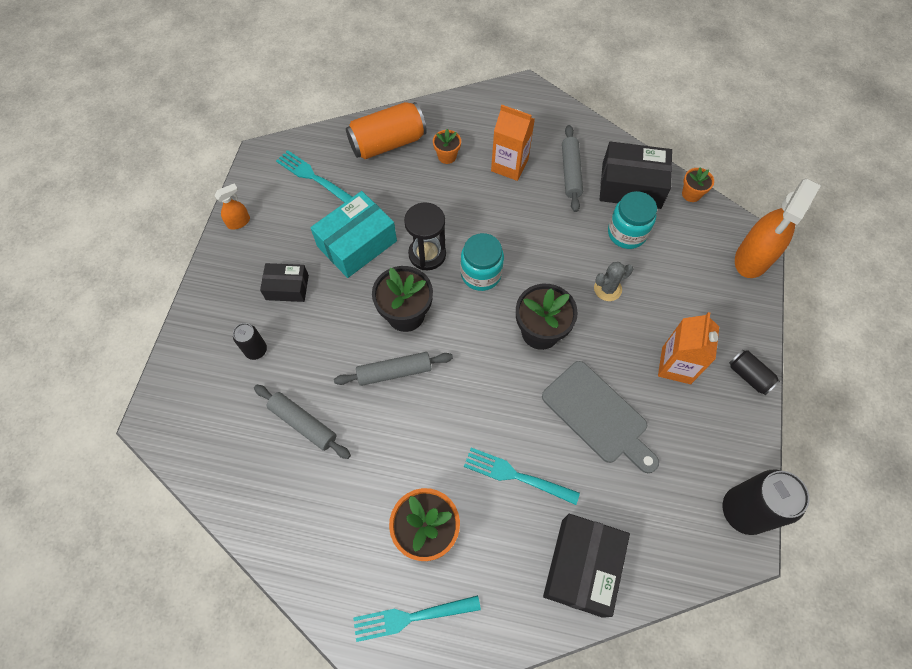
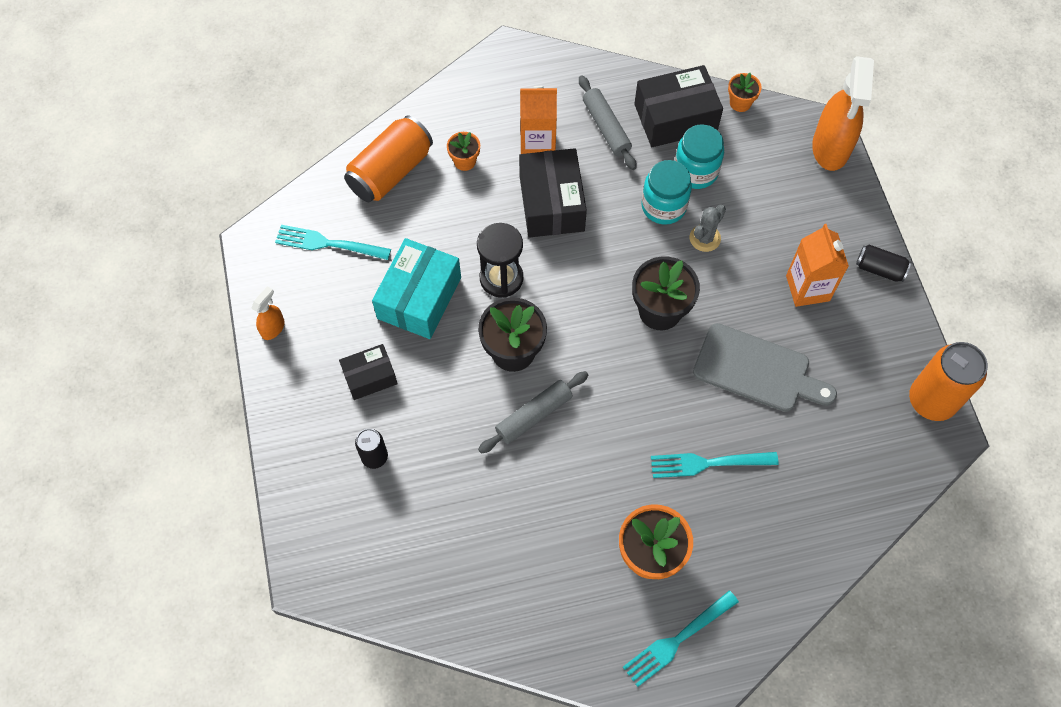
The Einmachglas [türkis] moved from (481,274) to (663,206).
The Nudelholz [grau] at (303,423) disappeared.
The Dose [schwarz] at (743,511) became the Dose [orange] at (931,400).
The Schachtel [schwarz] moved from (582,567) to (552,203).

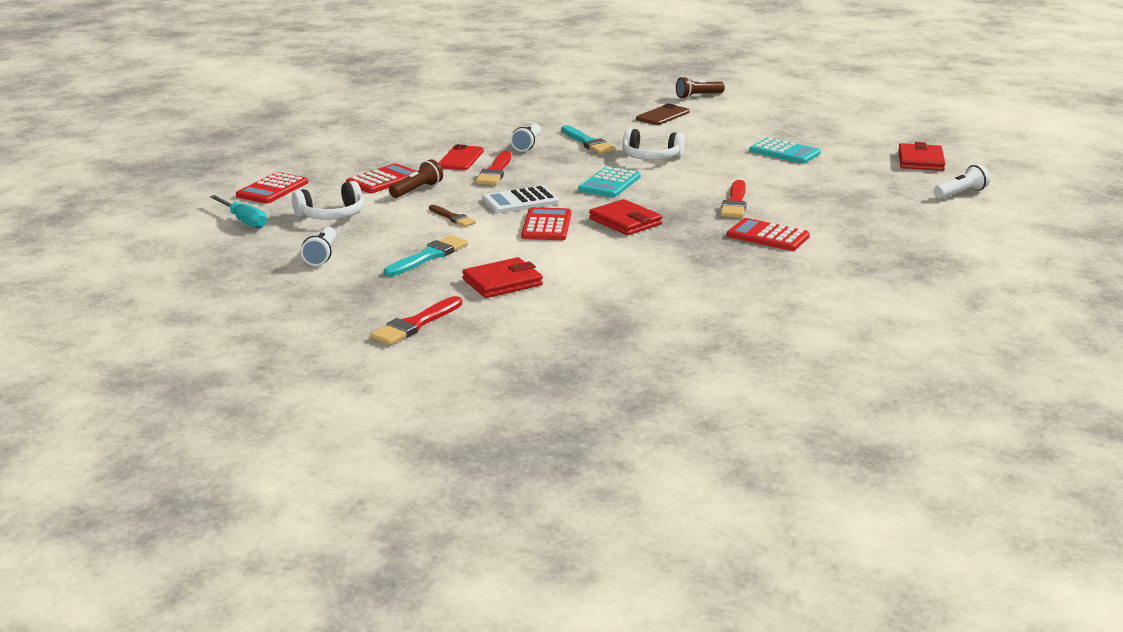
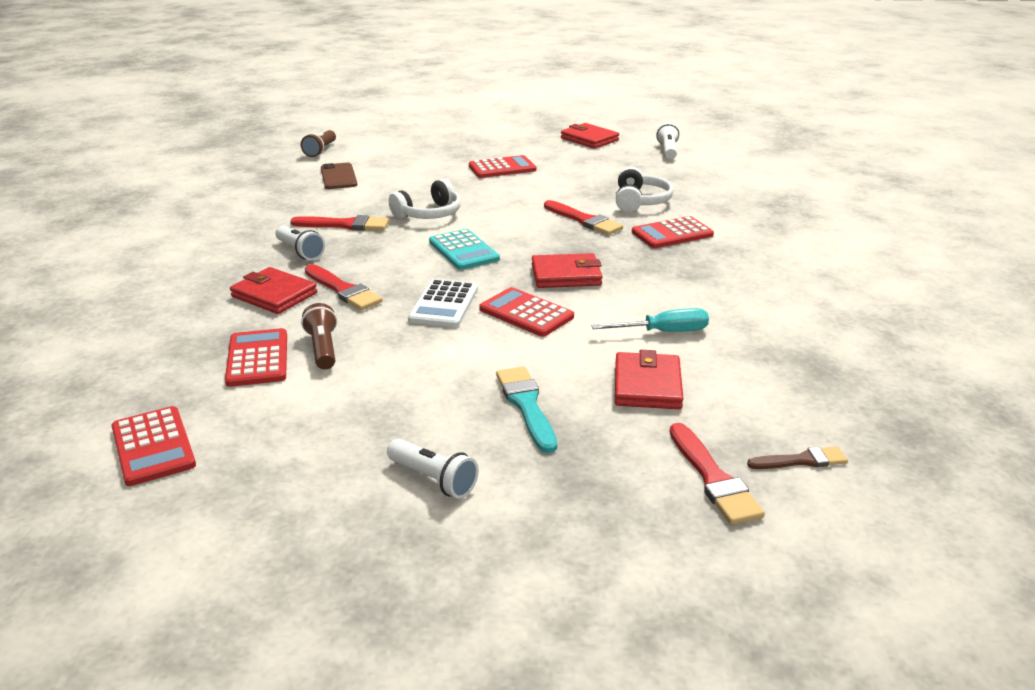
The Pinsel [türkis] at (588,142) became the Pinsel [rot] at (345,225).
The Taschenrechner [türkis] at (784,152) became the Taschenrechner [rot] at (502,168).
The Handy [rot] at (460,158) was replaced by the Geldbörse [rot] at (274,295).
The Kopfhörer [weiß] moved from (332,215) to (640,201).
The Schraubenzieher [türkis] moved from (244,221) to (663,332).
The Pinsel [braun] moved from (452,217) to (801,460).

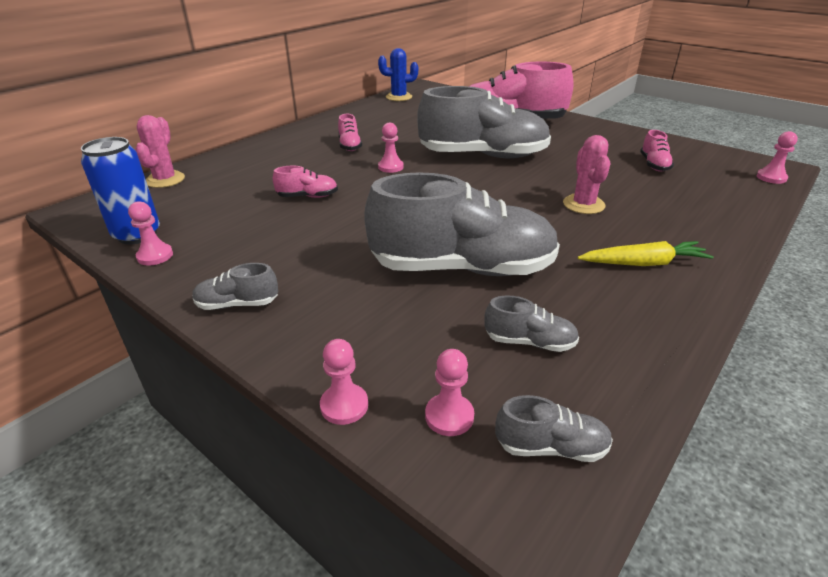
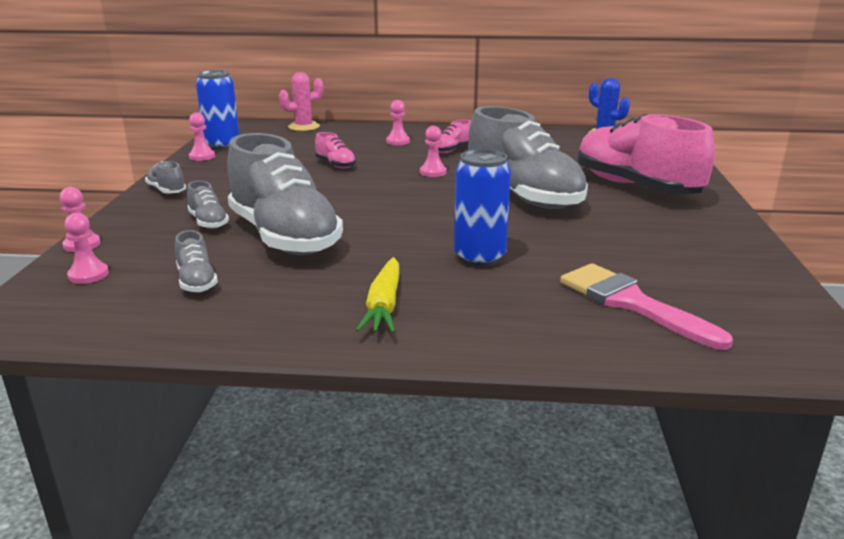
The Schuh [rosa] at (654,165) disappeared.
The Bauer [rosa] moved from (771,177) to (398,141).
The Kaktus [rosa] at (583,204) was replaced by the Dose [blau] at (479,258).
The Karotte [gelb] at (643,263) turned 45 degrees clockwise.
The Schuh [grau] moved from (551,447) to (208,222).
The Pinsel [rosa] at (631,303) appeared.

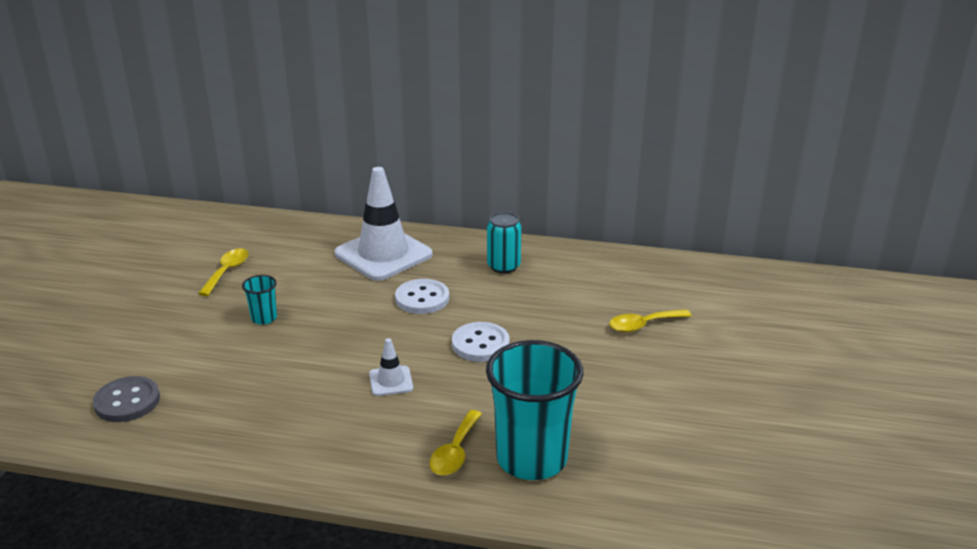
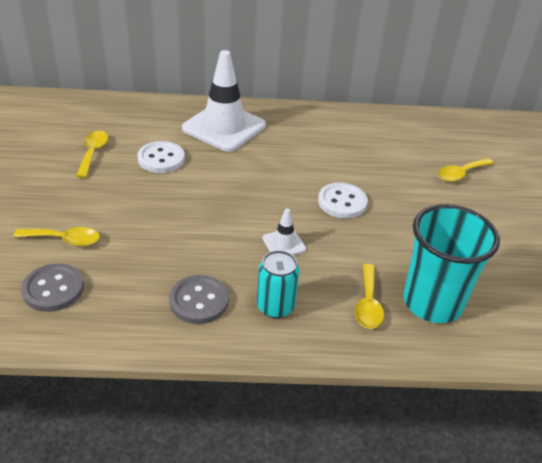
The Dose [türkis] moved from (503,266) to (275,306).
The Becher [türkis] at (264,318) disappeared.
The Knopf [weiß] moved from (422,298) to (161,159).
The Löffel [gelb] at (64,240) appeared.
The Knopf [grau] at (199,301) appeared.

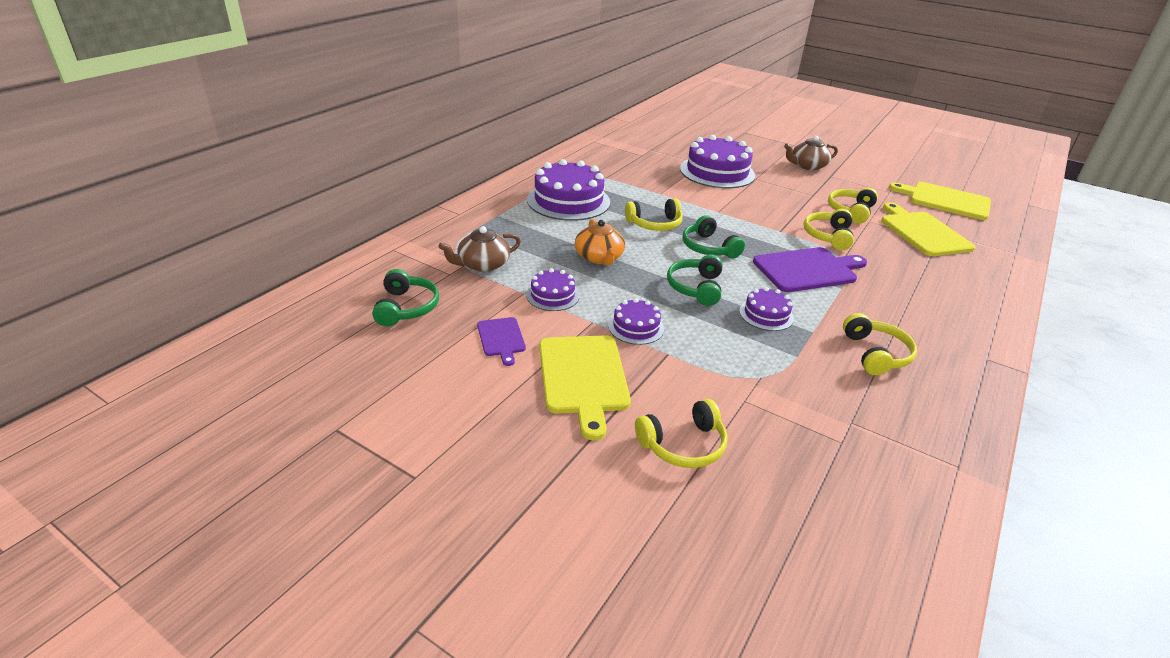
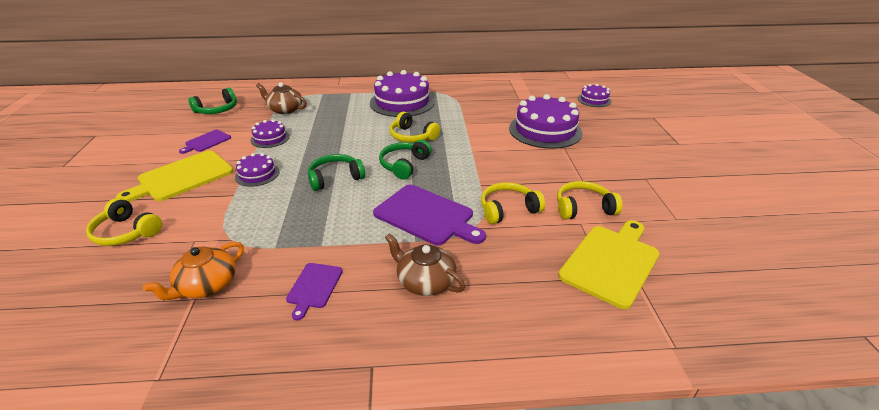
The Teekanne [braun] moved from (807,166) to (425,281).
The Schneidebrett [gelb] at (945,200) disappeared.
The Teekanne [orange] moved from (599,257) to (206,285).
The Kuchen [lila] moved from (766,314) to (594,100).
The Kopfhörer [gelb] at (875,354) was replaced by the Schneidebrett [lila] at (314,287).

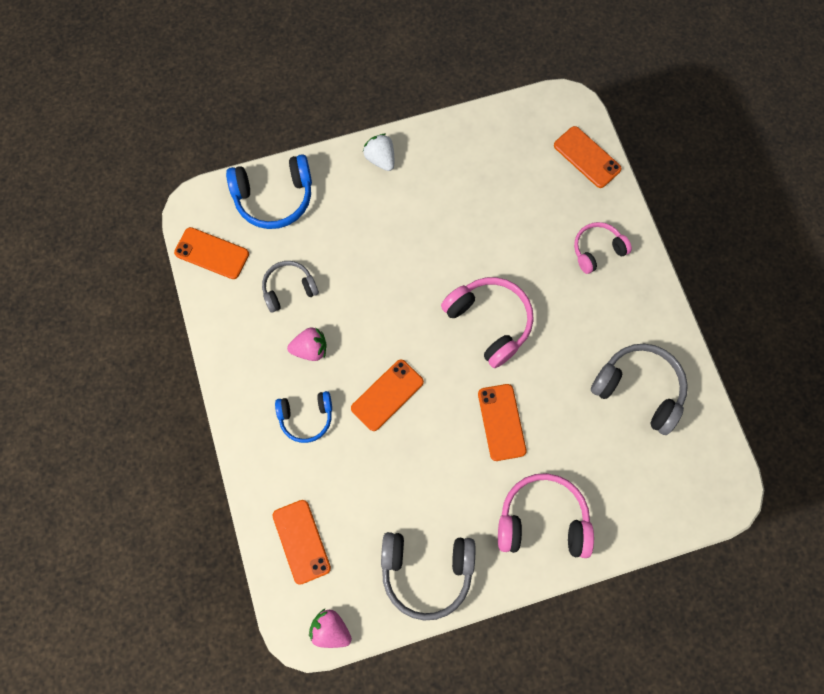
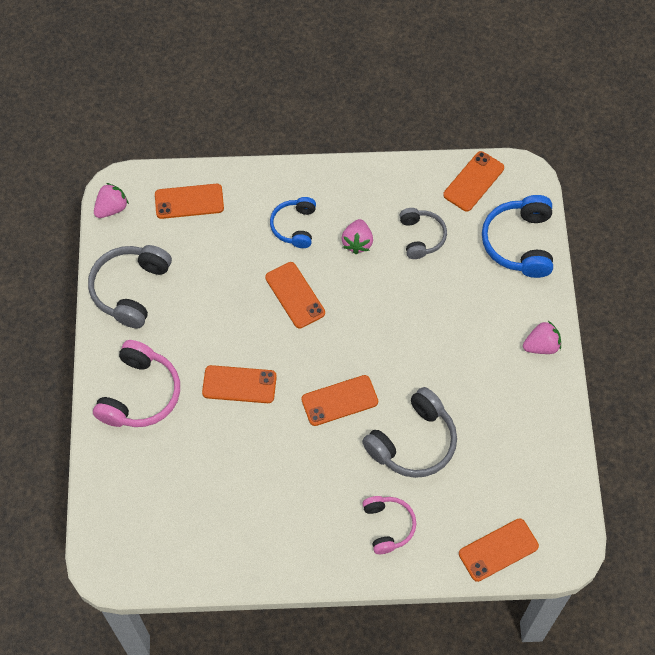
The Erdbeere [weiß] at (380,159) became the Erdbeere [rosa] at (541,346).
The Kopfhörer [rosa] at (489,322) was replaced by the Handy [orange] at (339,400).
The Kopfhörer [grau] moved from (639,389) to (413,442).

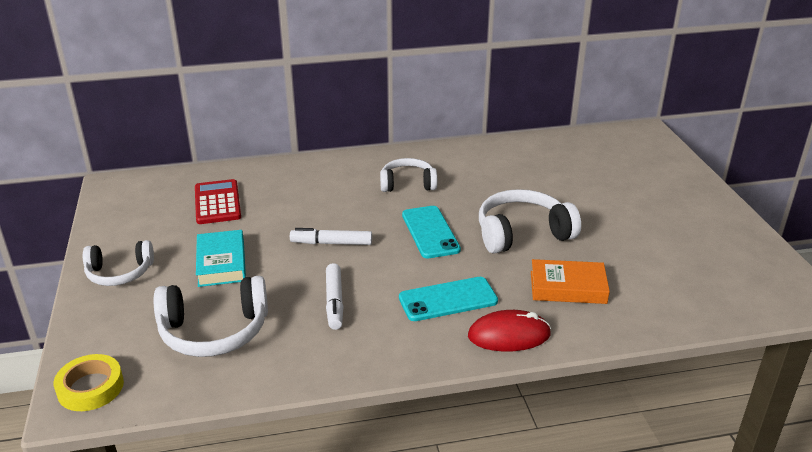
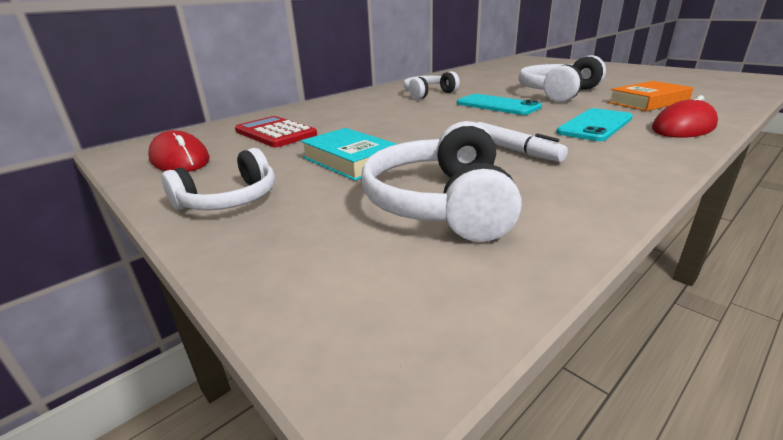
The Filzstift [weiß] at (331,243) disappeared.
The Kopfhörer [weiß] at (214,331) turned 135 degrees clockwise.
The Klebeband [gelb] at (90,387) disappeared.
The Computermaus [rot] at (180,159) appeared.

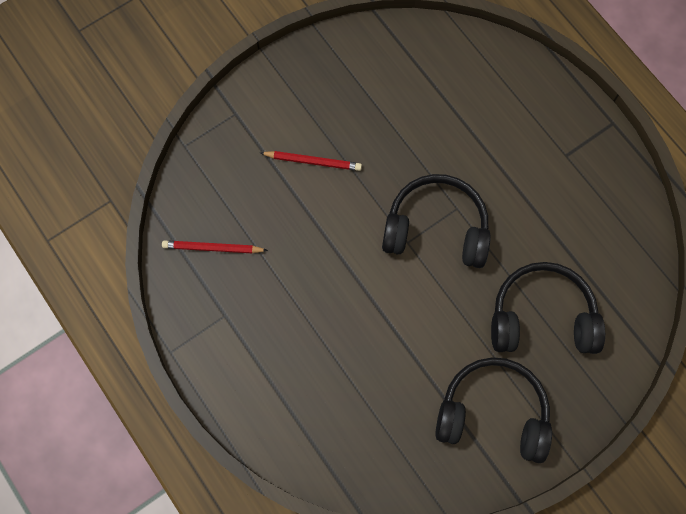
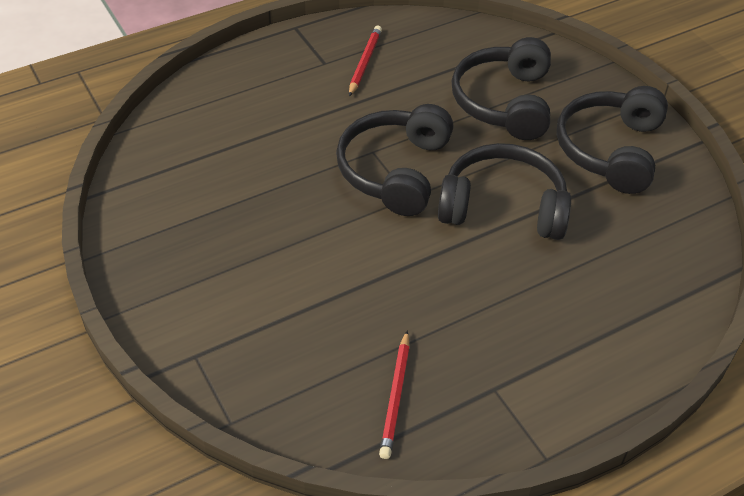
The Bleistift [rot] moved from (313,161) to (364,62).
The Kopfhörer [schwarz] at (503,207) appeared.

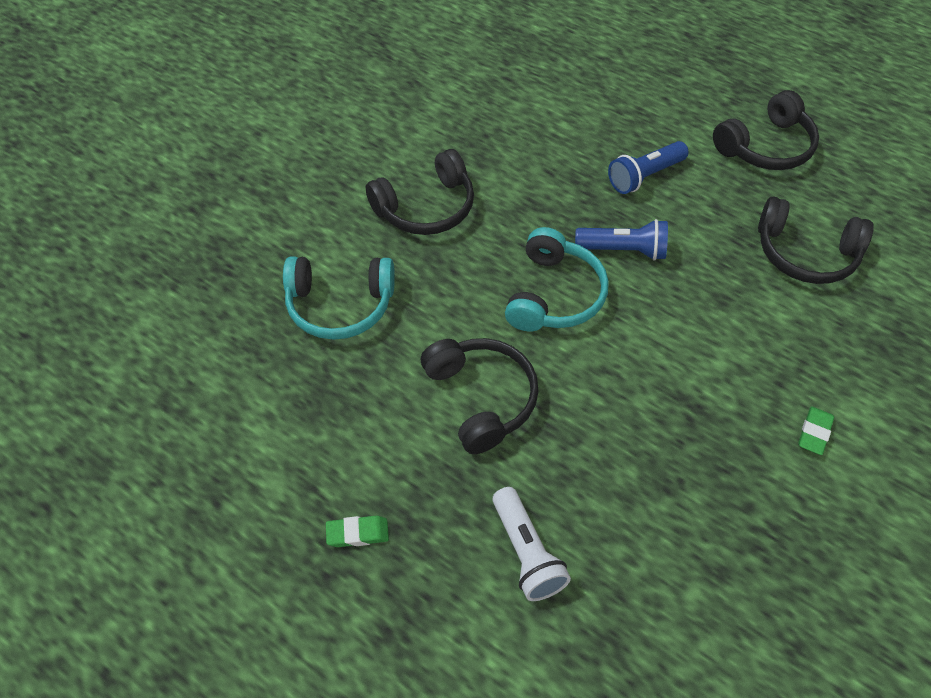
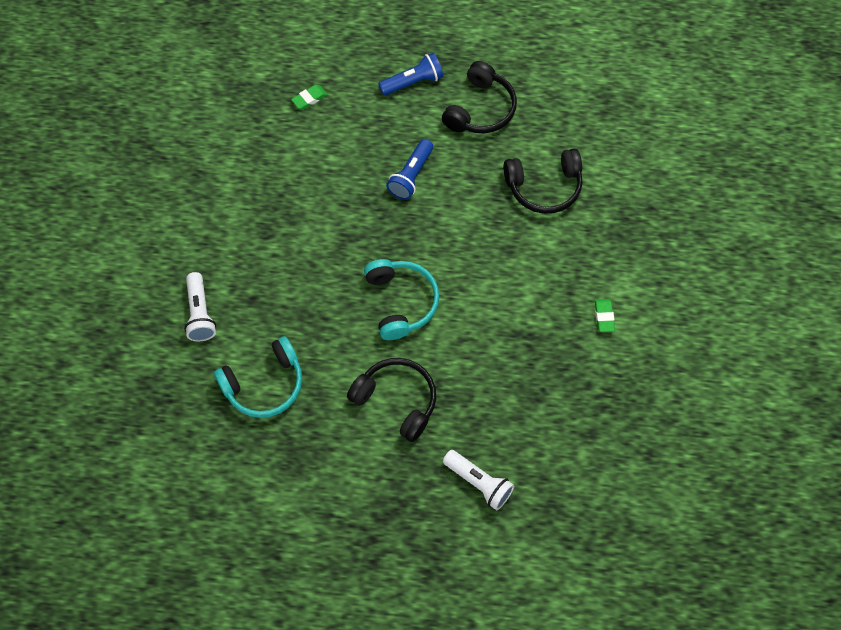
The Kopfhörer [schwarz] at (426,207) disappeared.
The Taschenlampe [blau] moved from (623,250) to (413,82).
The Radiergummi [grün] moved from (358,533) to (309,99).
The Taschenlampe [weiß] at (200,313) appeared.

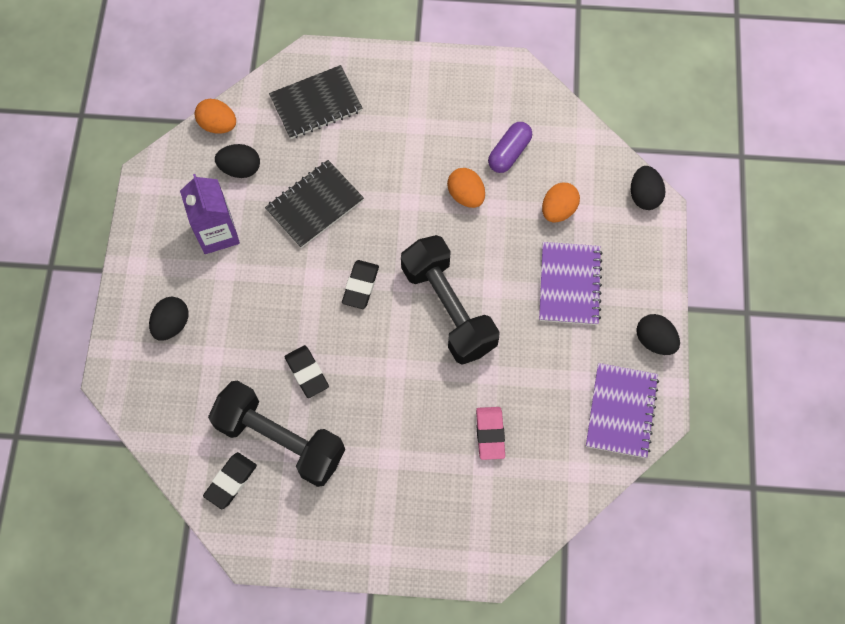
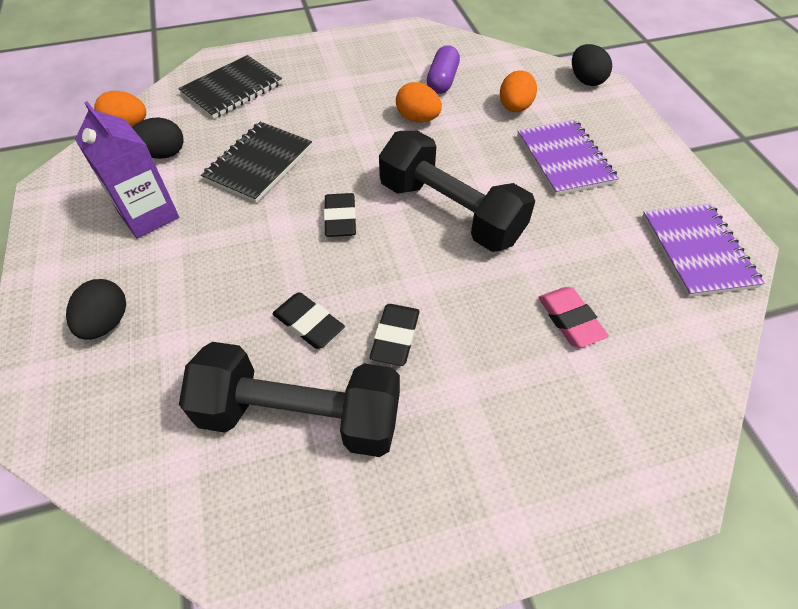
The Ei [schwarz] at (654,340) disappeared.
The Radiergummi [schwarz] moved from (231,481) to (395,337).

